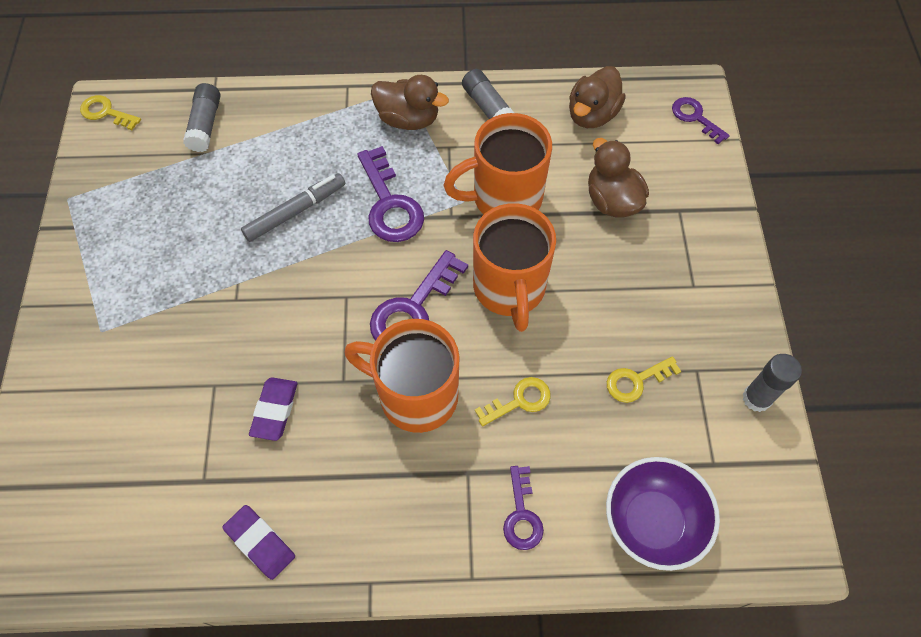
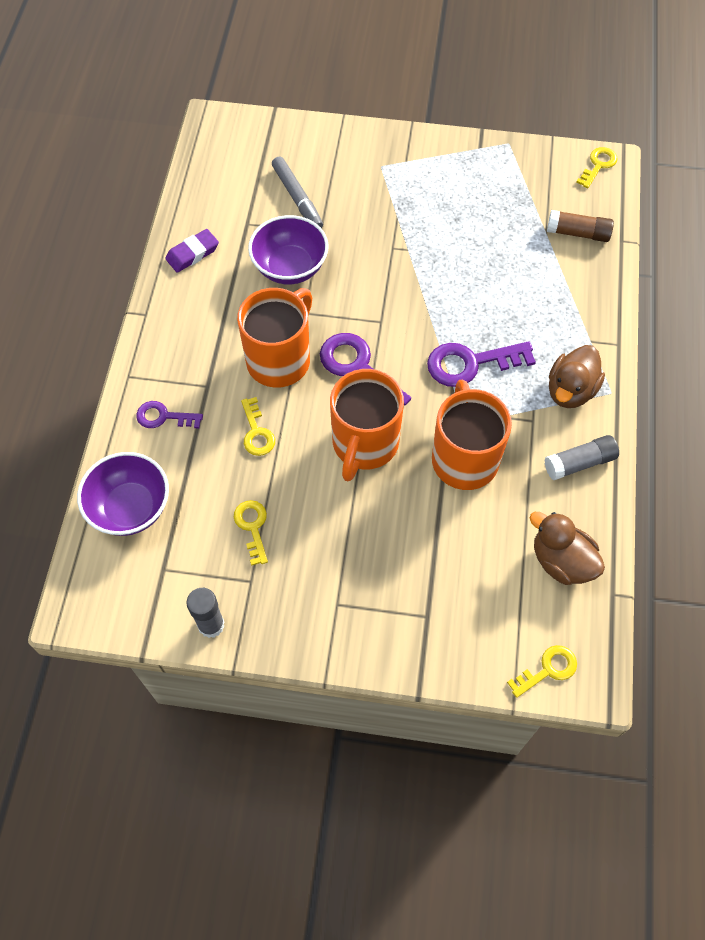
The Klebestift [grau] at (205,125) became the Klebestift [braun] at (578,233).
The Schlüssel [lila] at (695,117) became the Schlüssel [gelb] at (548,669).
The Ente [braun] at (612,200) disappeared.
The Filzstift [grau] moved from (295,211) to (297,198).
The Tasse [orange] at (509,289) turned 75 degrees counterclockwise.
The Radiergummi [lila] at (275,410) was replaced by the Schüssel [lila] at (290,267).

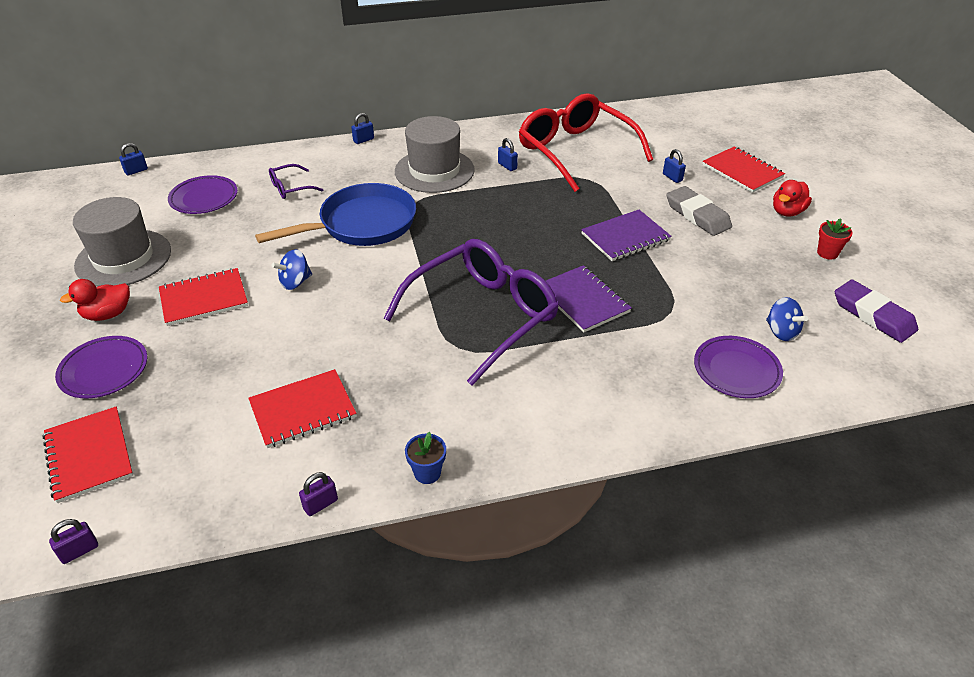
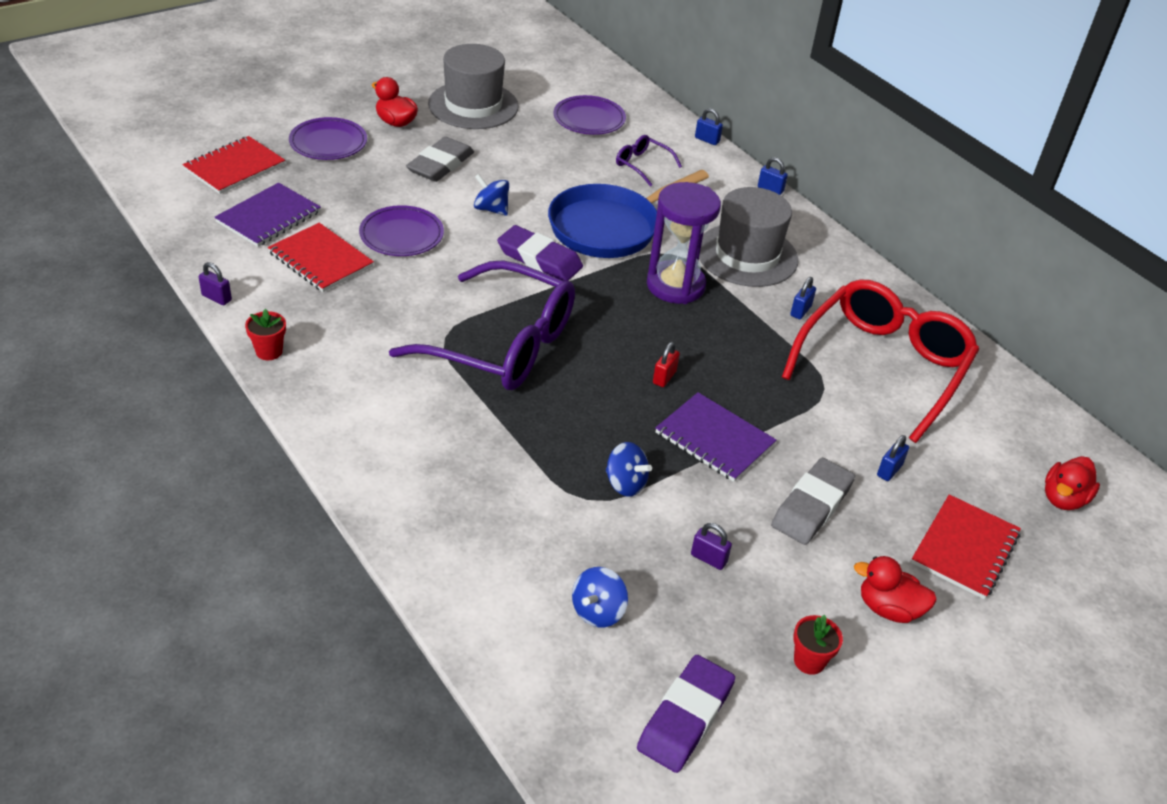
The Vorhängeschloss [blau] moved from (136,171) to (707,140).
The Pfanne [blau] at (362,224) turned 105 degrees clockwise.
The Notizbuch [lila] moved from (583,300) to (269,217).
The Notizbuch [rot] at (204,299) was replaced by the Radiergummi [grau] at (440,164).
The Teller [lila] moved from (736,370) to (401,235).
The Blumentopf [blau] at (427,473) became the Blumentopf [rot] at (269,351).
The Vorhängeschloss [lila] moved from (79,551) to (708,558).
The Sanduhr [lila] at (675,285) appeared.
The Radiergummi [lila] at (539,259) appeared.
The Vorhängeschloss [rot] at (664,377) appeared.
The Kreisel [blau] at (625,484) appeared.
The Ente [rot] at (1063,499) appeared.

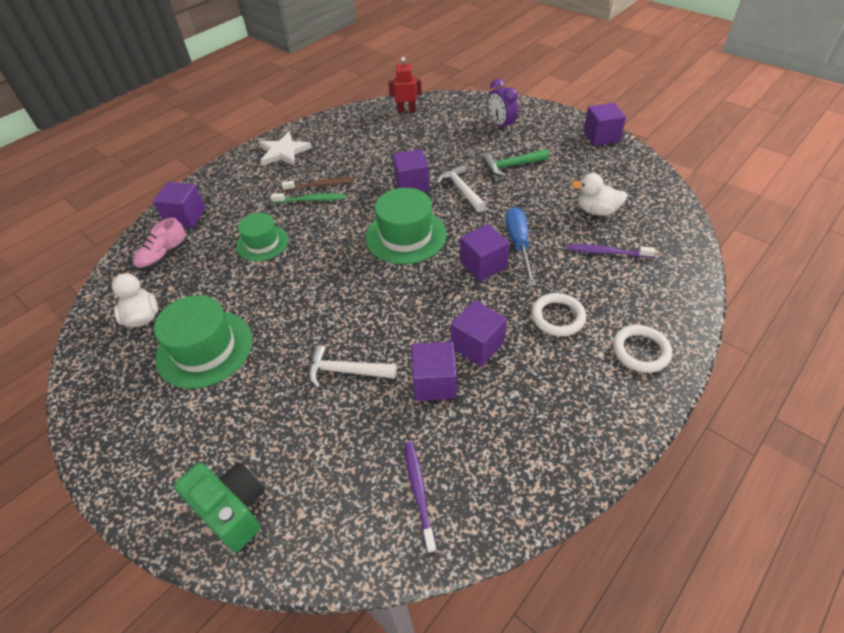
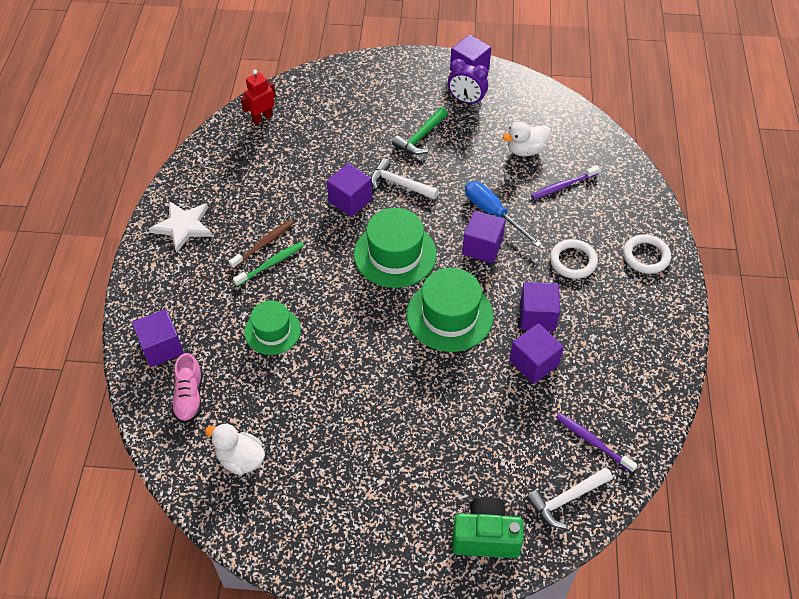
The Wecker [lila] moved from (501,125) to (466,100).
The Hut [grün] moved from (205,348) to (449,315).
The Hammer [weiß] moved from (345,371) to (566,499).

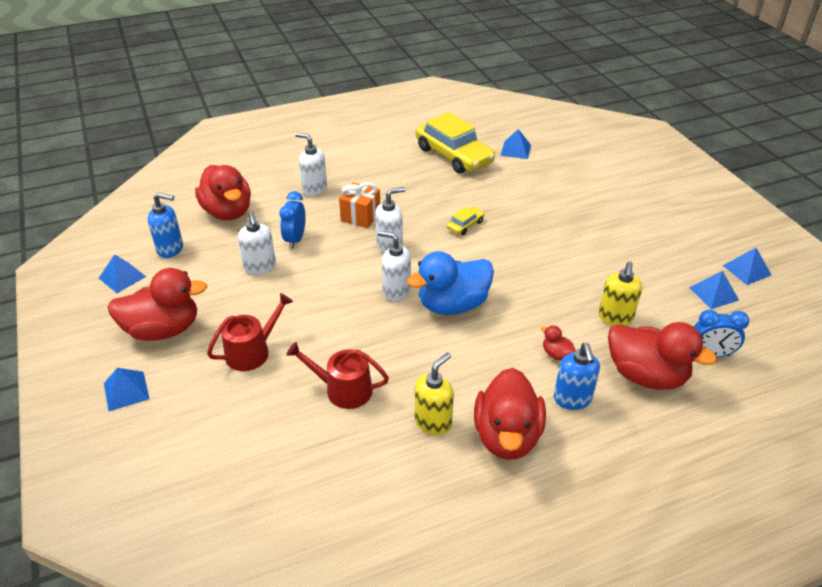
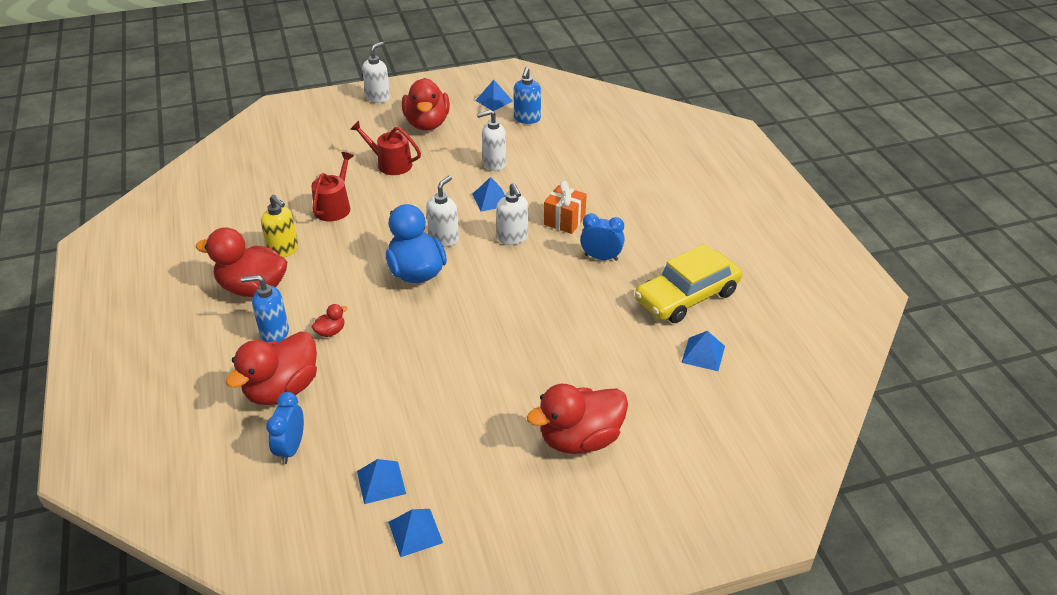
The Seifenspender [weiß] moved from (314,189) to (378,97).
The Ente [rot] moved from (228,212) to (580,439).
The Wecker [blau] moved from (295,239) to (601,257).
The Auto [gelb] at (465,225) disappeared.
The Seifenspender [gelb] at (615,318) disappeared.
The Gießkanne [rot] at (252,351) turned 150 degrees clockwise.
The Pyramide [blau] moved from (126,391) to (491,199).

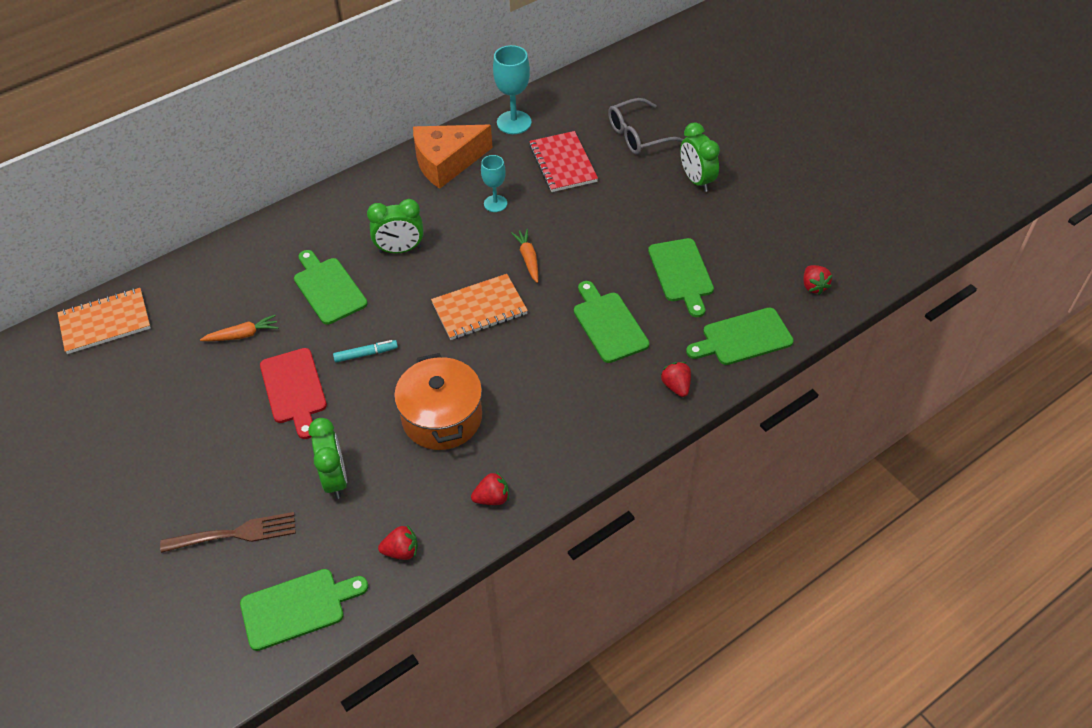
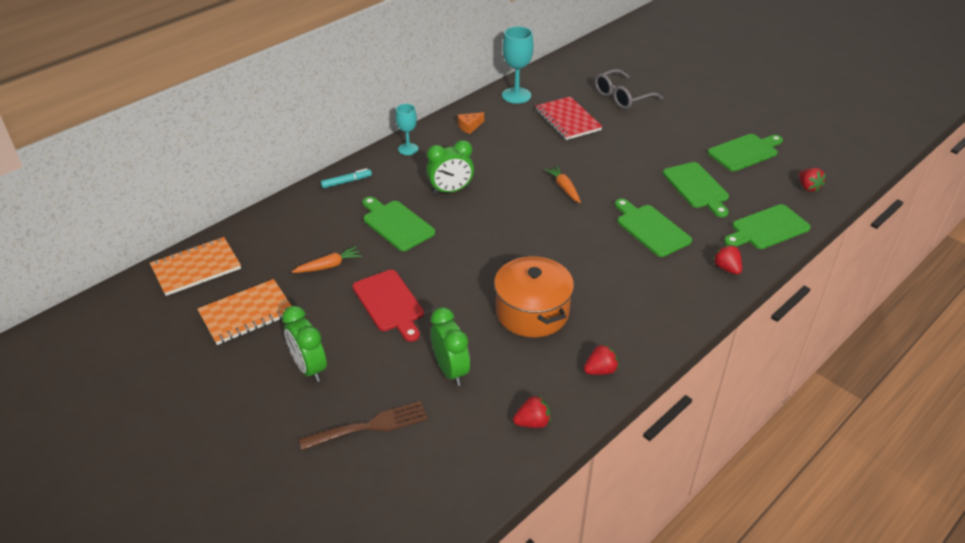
The Wecker [grün] moved from (696,180) to (309,368).
The Käse [orange] at (446,162) changed to 0.41 times the size.
The Kelch [türkis] moved from (495,203) to (408,149).
The Notizbuch [orange] moved from (479,309) to (246,314).
The Filzstift [türkis] moved from (366,354) to (346,182).
The Schneidebrett [grün] moved from (298,607) to (745,152).

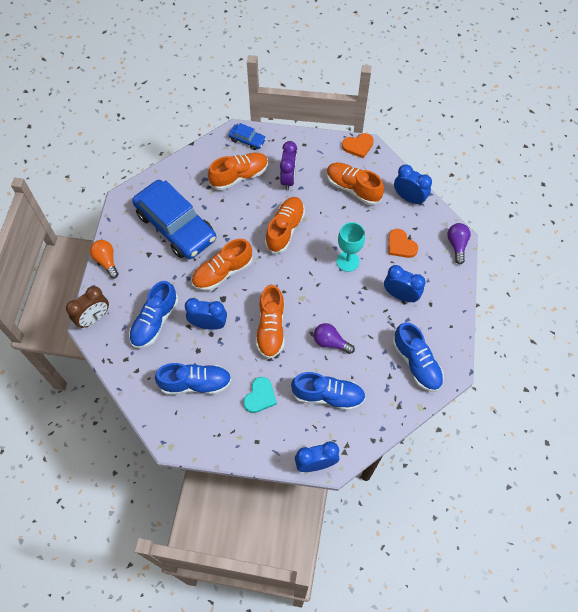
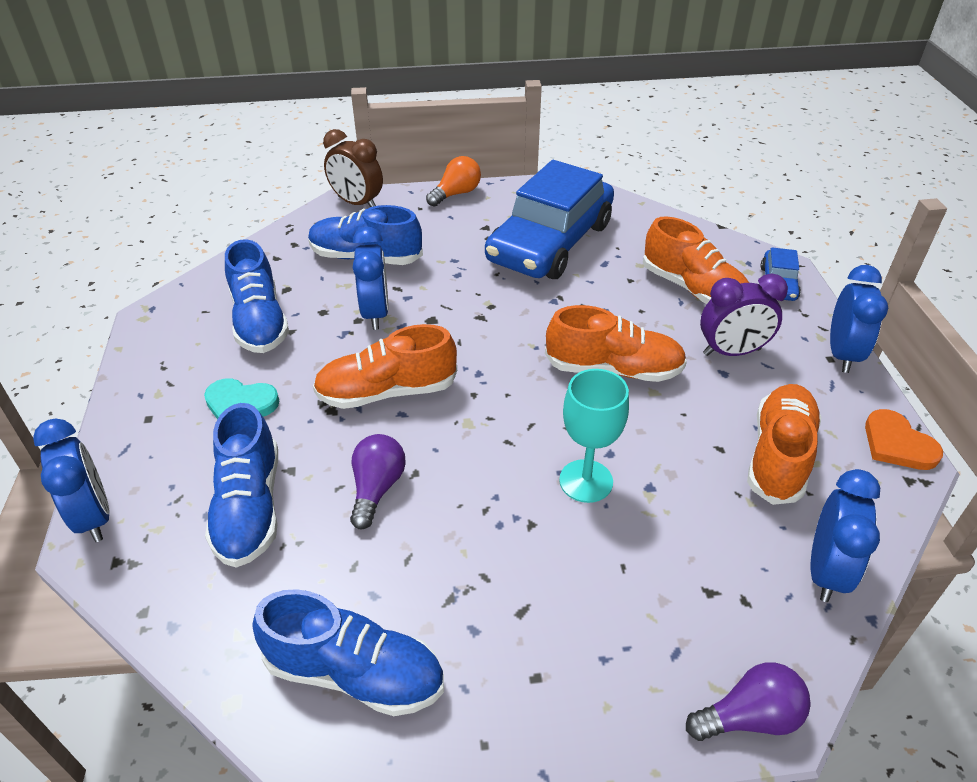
The Herz [orange] at (401,245) disappeared.
The Schuh [orange] at (222,272) disappeared.
The Wecker [blau] moved from (400,295) to (842,354).
The Schuh [blau] at (416,363) turned 120 degrees counterclockwise.

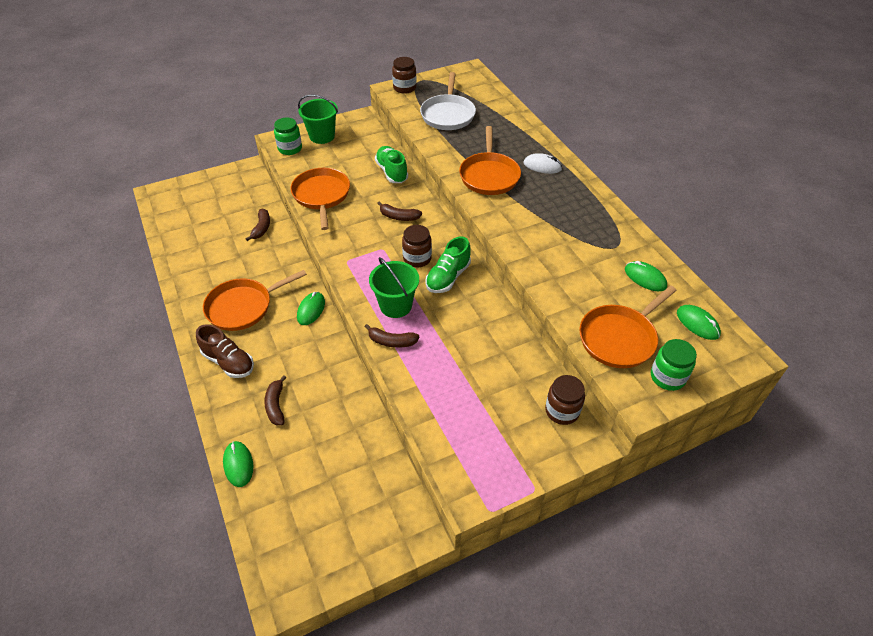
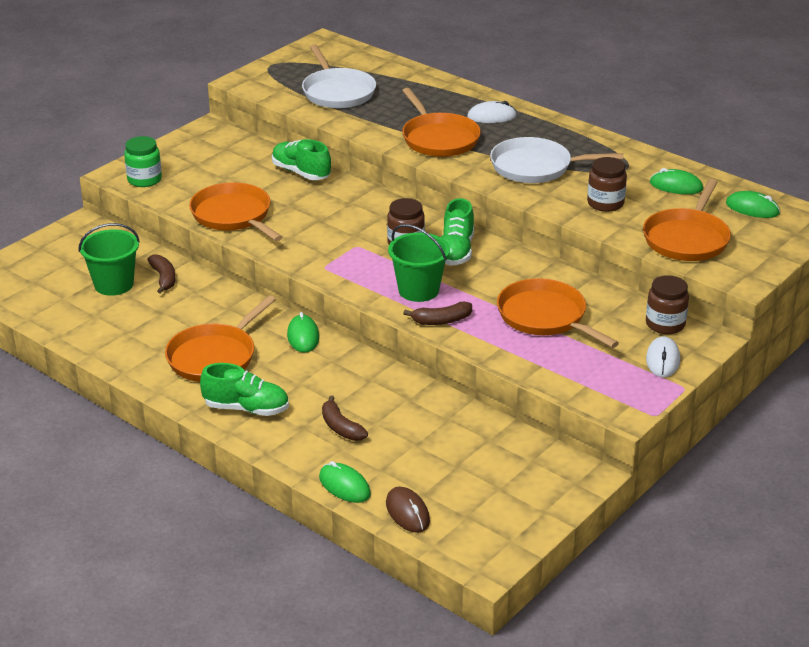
The Einmachglas [braun] moved from (404,88) to (605,203).
The Eimer [grün] moved from (322,136) to (114,284).
The Banane [braun] at (399,217) disappeared.
The Schuh [braun] at (228,362) became the Schuh [grün] at (246,408).
The Einmachglas [grün] at (667,377) disappeared.
The Pfanne [weiß] at (535,167) appeared.
The Pfanne [orange] at (545,317) appeared.
The Computermaus [weiß] at (662,360) appeared.
The Computermaus [braun] at (407,512) appeared.

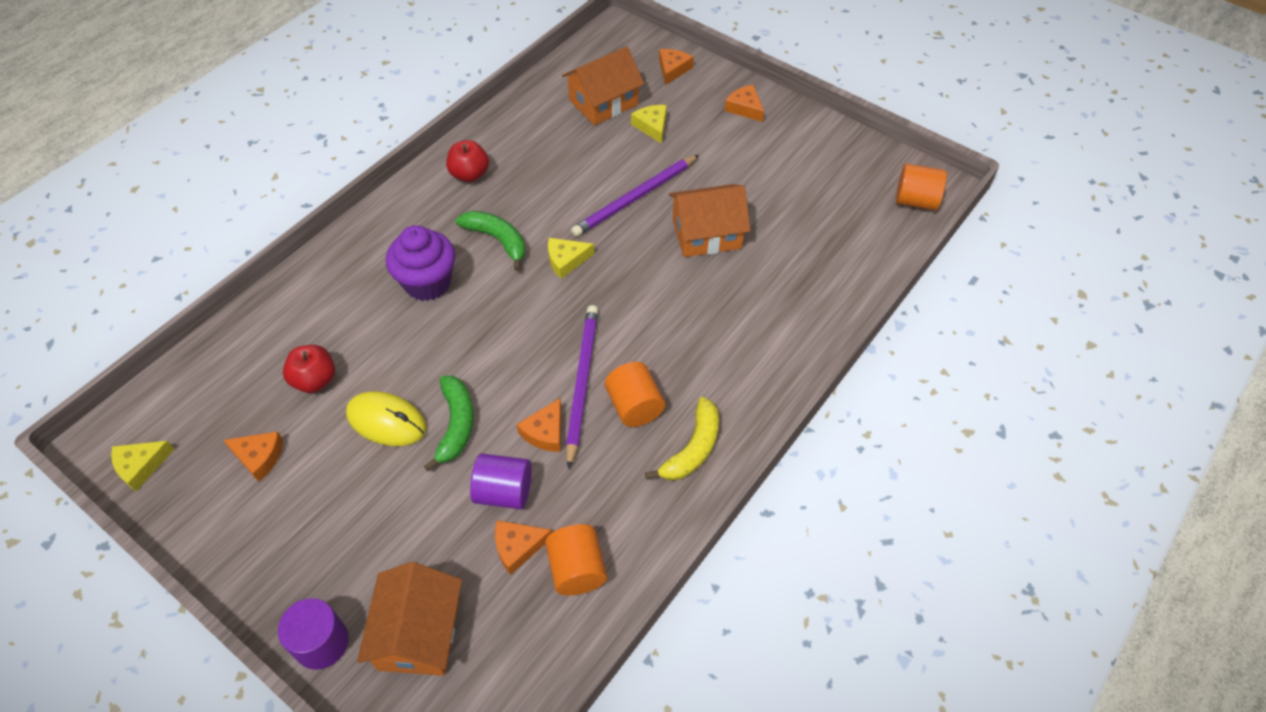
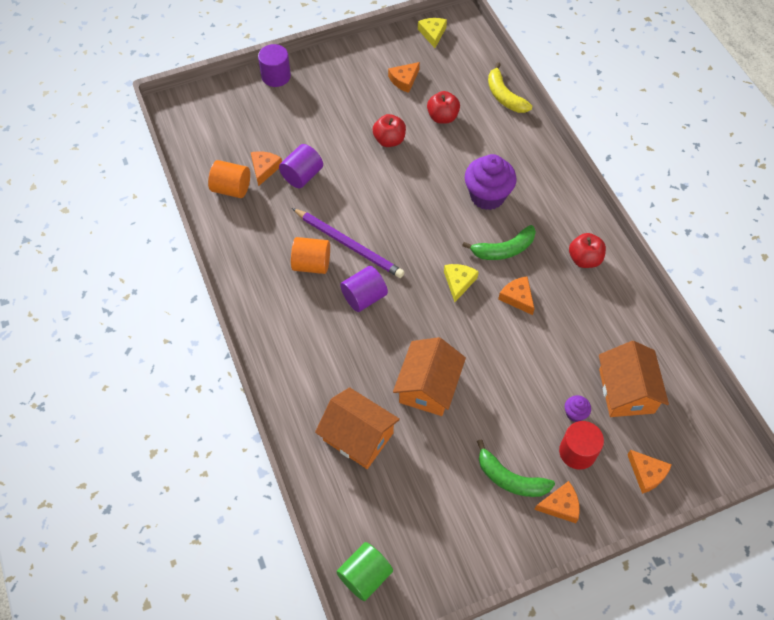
The Käse [gelb] at (652,126) was replaced by the Muffin [lila] at (575,413).
The Bleistift [lila] at (635,198) disappeared.
The Vollzylinder [orange] at (915,201) became the Vollzylinder [grün] at (365,576).
The Banane [grün] moved from (456,425) to (510,479).
The Computermaus [gelb] at (387,421) was replaced by the Apfel [rot] at (389,140).
The Banane [gelb] moved from (693,448) to (504,96).
The Käse [orange] moved from (545,432) to (517,297).
The Haus [orange] moved from (419,633) to (358,436).
The Vollzylinder [lila] at (364,297) appeared.
The Vollzylinder [rot] at (577,452) appeared.

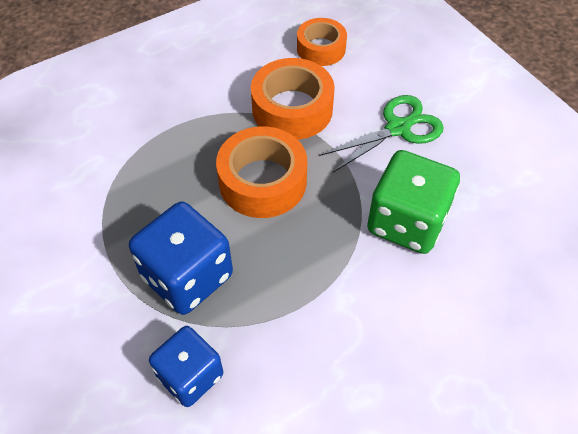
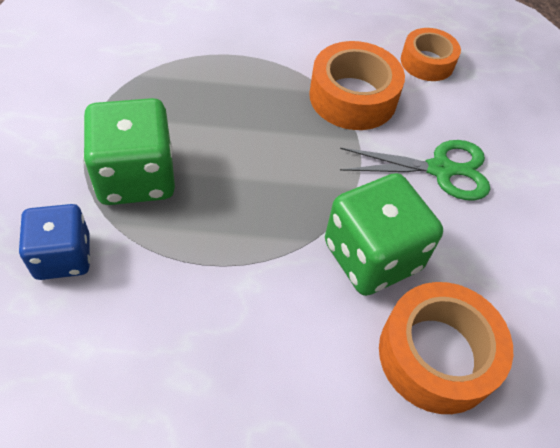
The Klebeband [orange] moved from (262,181) to (436,355).
The Spielwürfel [blau] at (187,276) became the Spielwürfel [grün] at (136,177).

